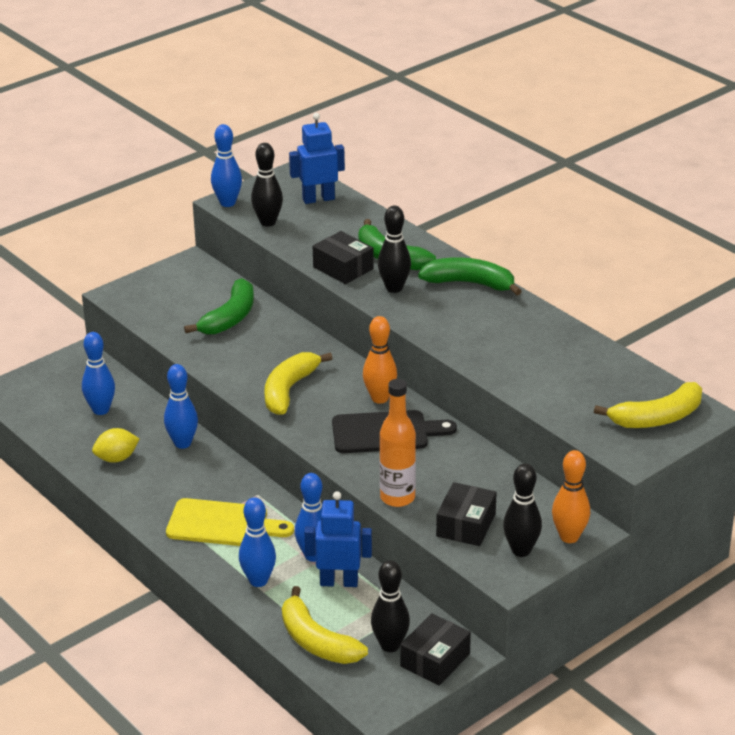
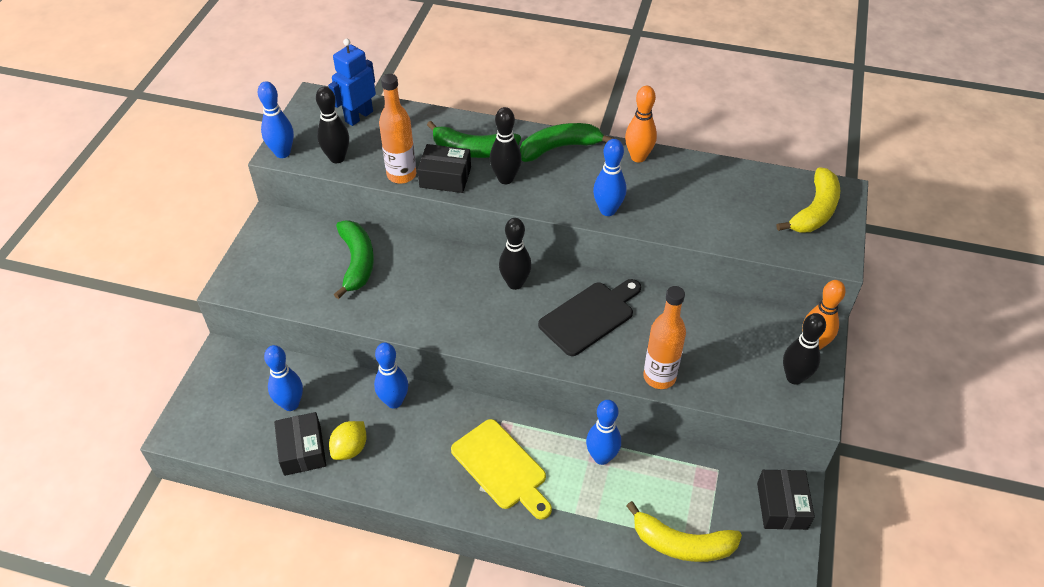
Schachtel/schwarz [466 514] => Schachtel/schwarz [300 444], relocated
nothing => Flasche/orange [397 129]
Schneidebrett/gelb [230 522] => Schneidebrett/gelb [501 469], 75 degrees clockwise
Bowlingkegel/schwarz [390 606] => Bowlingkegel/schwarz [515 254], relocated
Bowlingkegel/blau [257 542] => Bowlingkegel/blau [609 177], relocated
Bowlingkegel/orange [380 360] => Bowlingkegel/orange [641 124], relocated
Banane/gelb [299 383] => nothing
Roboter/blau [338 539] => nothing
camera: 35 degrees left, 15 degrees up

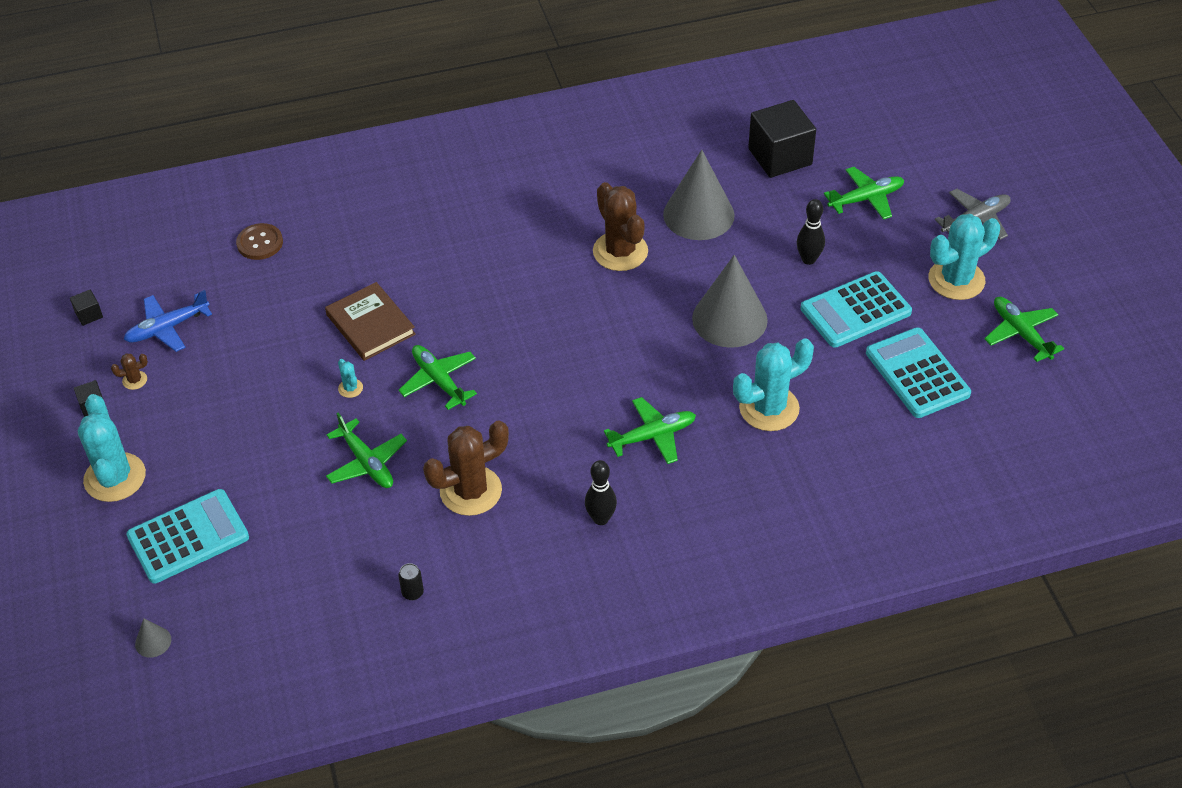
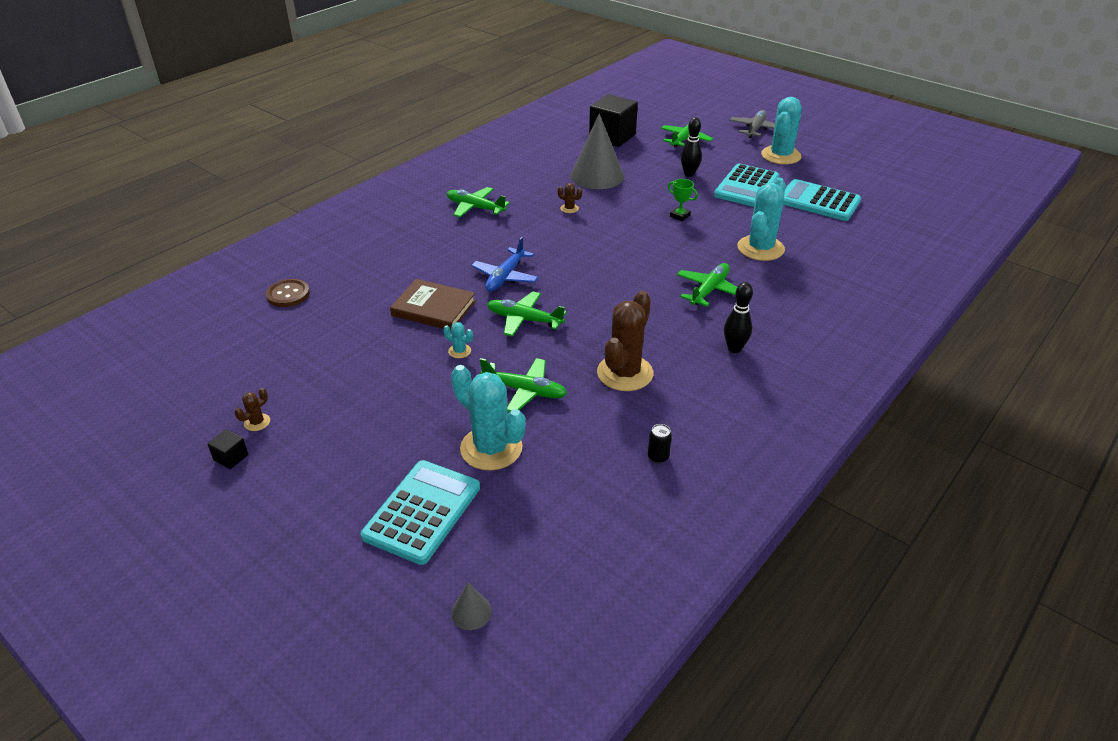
Flugzeug/grün [1024 329] => Flugzeug/grün [478 202], relocated
Kaktus/türkis [112 448] => Kaktus/türkis [488 417], relocated
Flugzeug/blau [168 321] => Flugzeug/blau [504 264], relocated
Kaktus/braun [620 226] => Kaktus/braun [570 198], x0.42
Kegel/grau [730 301] => Pokal/grün [683 200]
Kubus/schwarz [86 307] => nothing
camera: 35 degrees left, 10 degrees down

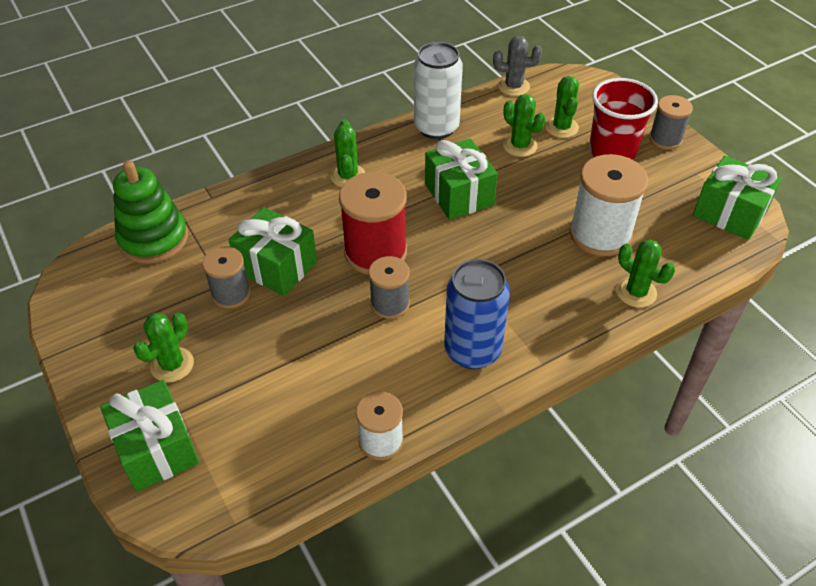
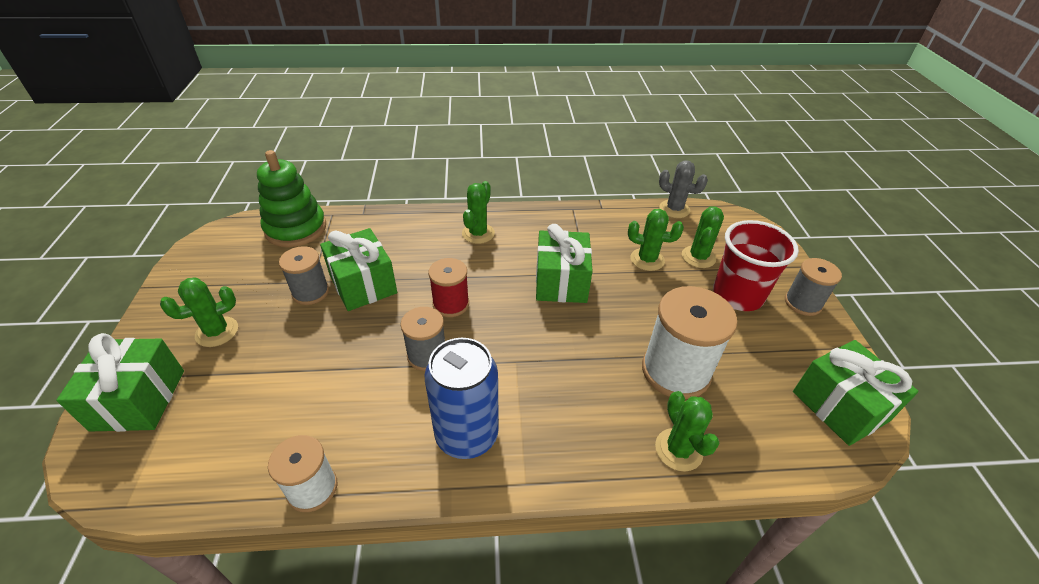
Garnrolle/rot [373 223] => Garnrolle/rot [448 287], x0.59
Kaktus/grün [524 125] => Kaktus/grün [656 240], 60 degrees counterclockwise
Dose/weiß [438 90] => nothing
camera: 25 degrees right, 5 degrees down

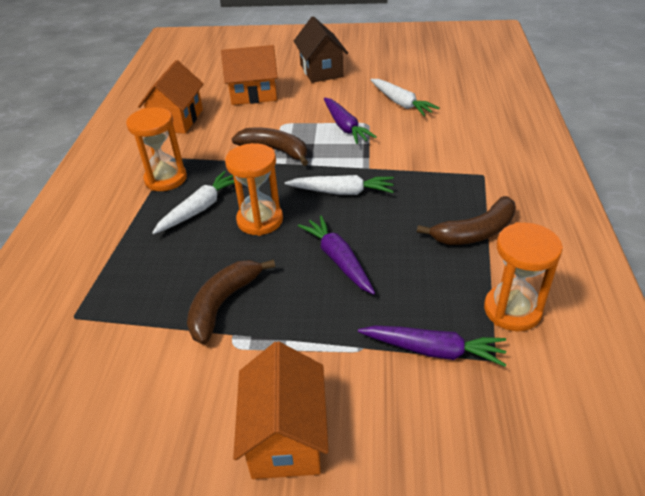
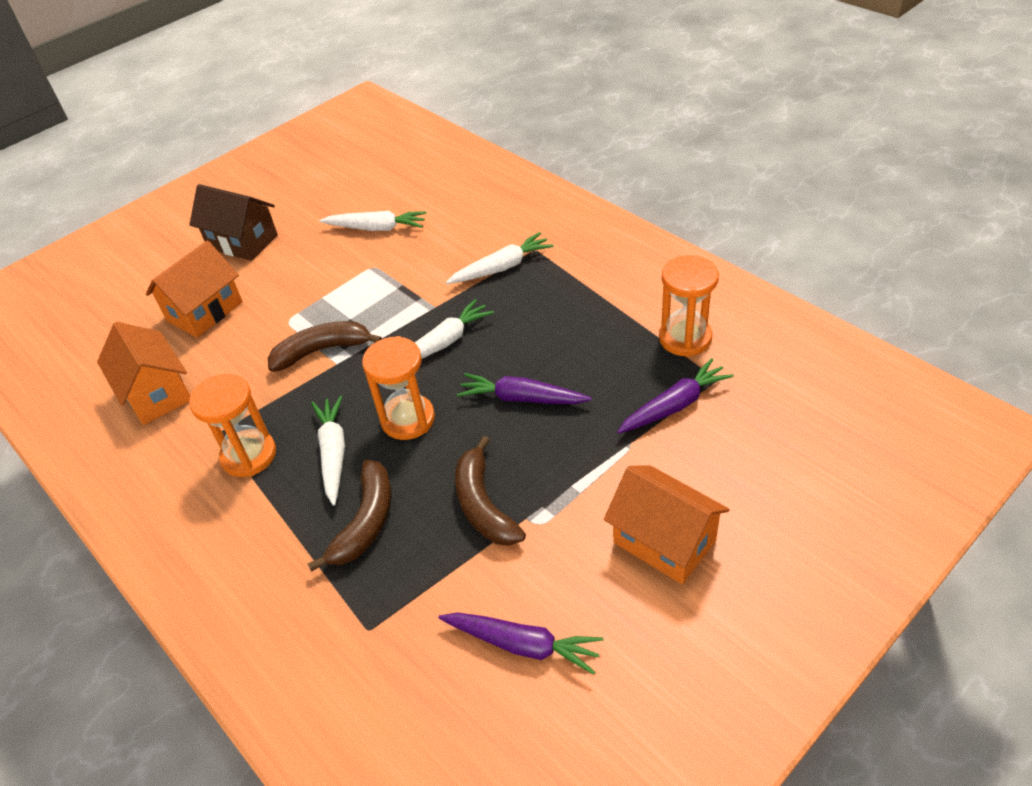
Banane/braun [466 220] => Banane/braun [349 516], relocated
Karotte/lila [350 121] => Karotte/lila [521 644], relocated
nothing => Karotte/weiß [500 258]
camera: 45 degrees left, 5 degrees up

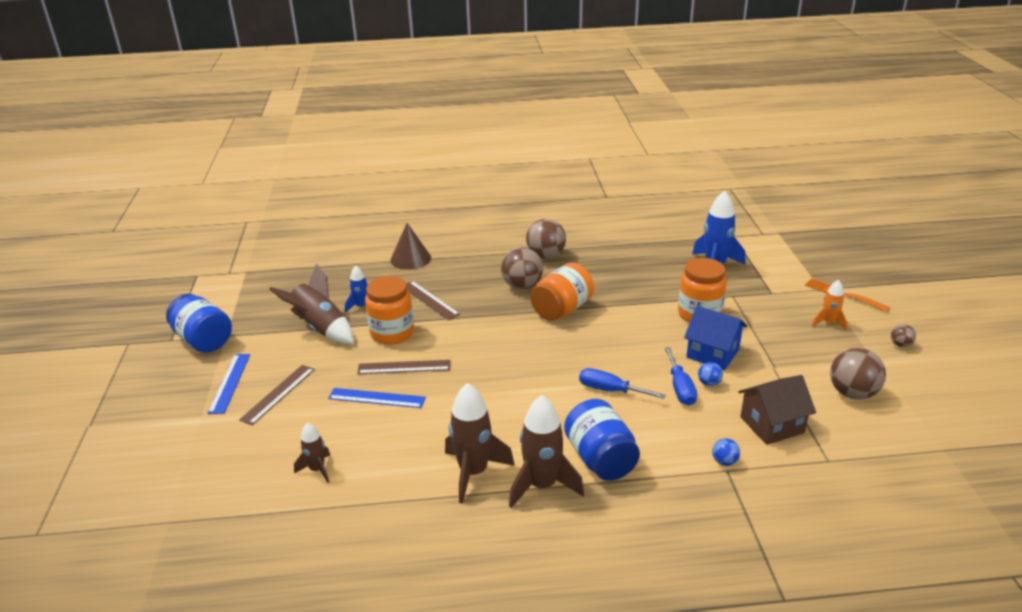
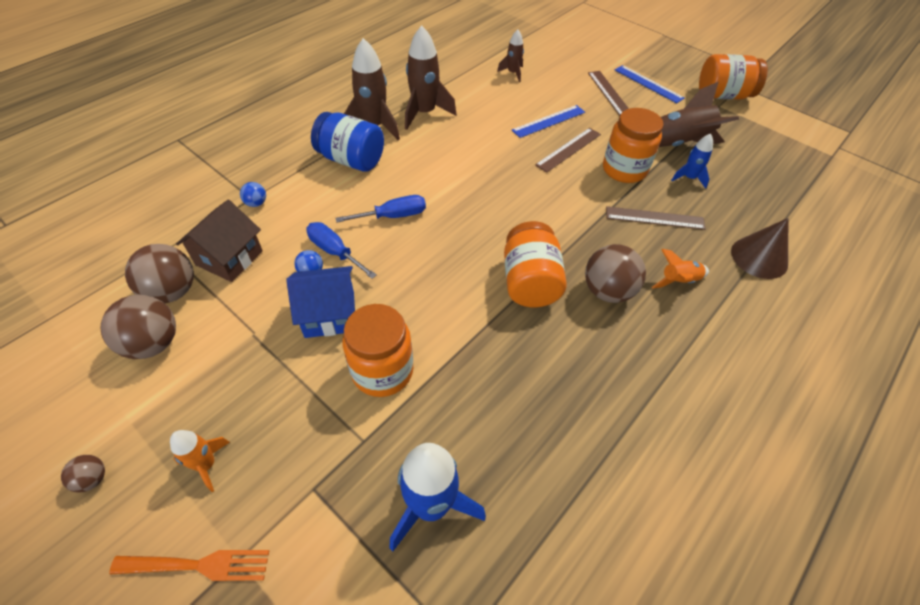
Ball/braun [546 239] => Ball/braun [159 273], relocated
nothing => Rakete/orange [680 268]
Einmachglas/blau [199 323] => Einmachglas/orange [733 77]
camera: 135 degrees right, 20 degrees up

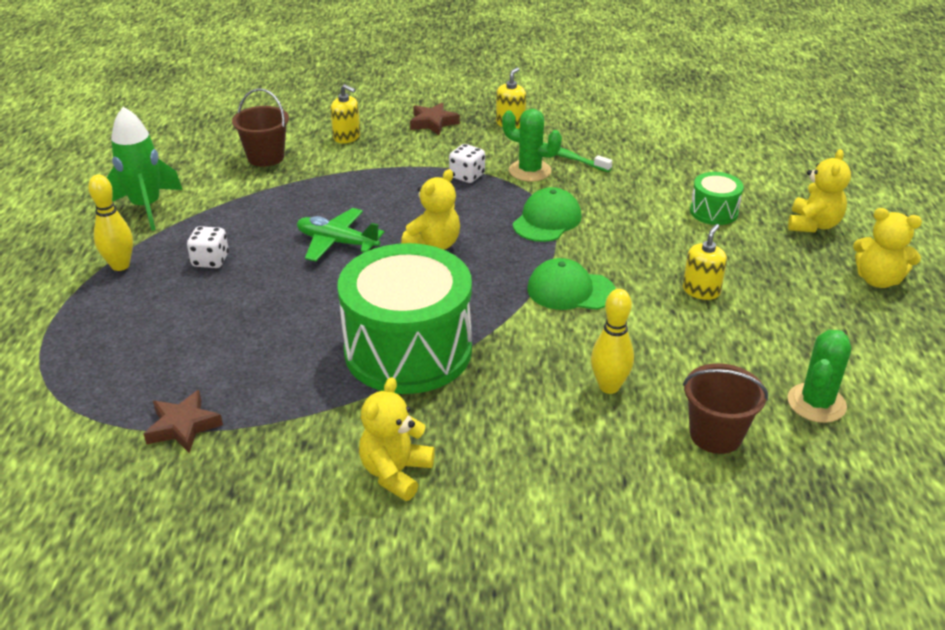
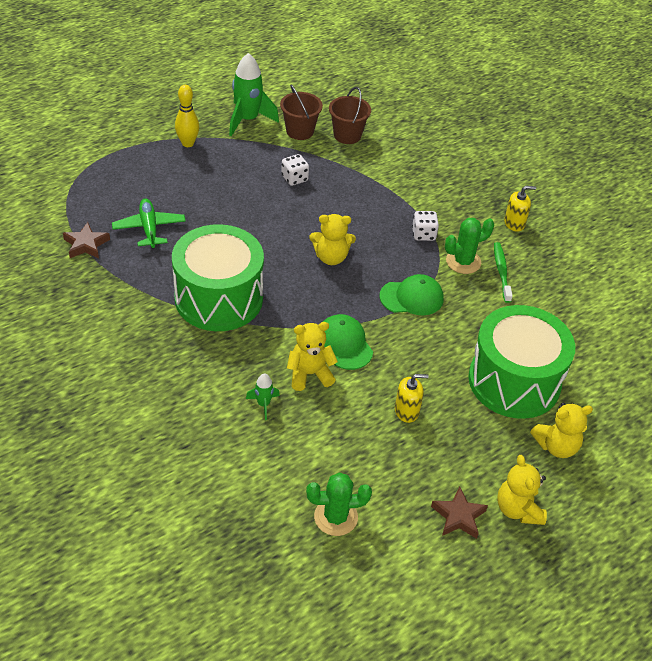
Flugzeug/grün [341 235] => Flugzeug/grün [149 224], relocated
Bowlingkegel/gelb [612 341] => Rakete/grün [263 397]
Eimer/braun [725 408] => Eimer/braun [301 112], relocated
Spielwürfel/weiß [208 247] => Spielwürfel/weiß [295 170], relocated
Teddybär/gelb [397 439] => Teddybär/gelb [312 356], relocated
Stern/braun [435 118] => Stern/braun [459 512], relocated
Kaktus/grün [532 145] => Kaktus/grün [469 246], 75 degrees clockwise
Trommel/grün [716 198] => Trommel/grün [521 362], x2.24
Seifenspender/gelb [345 113] => nothing
camera: 50 degrees right, 10 degrees up

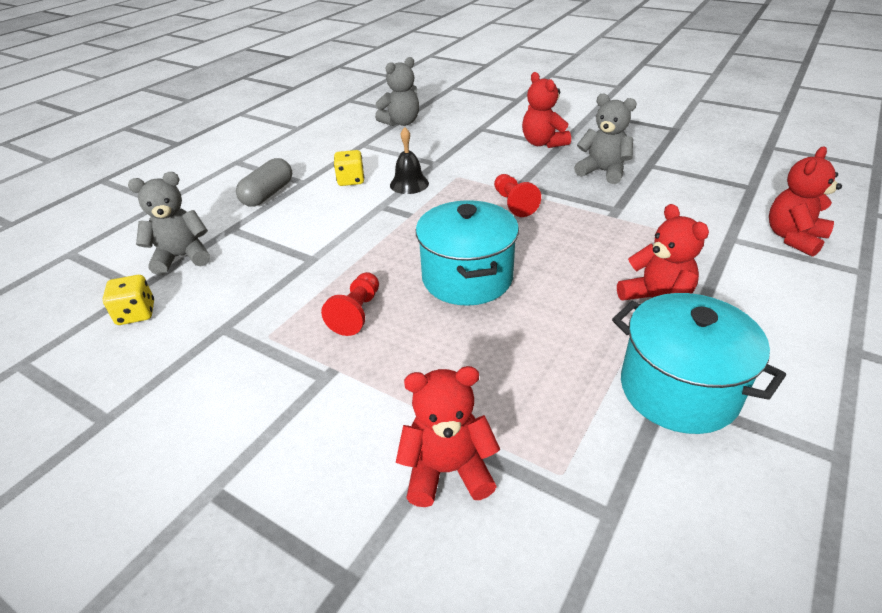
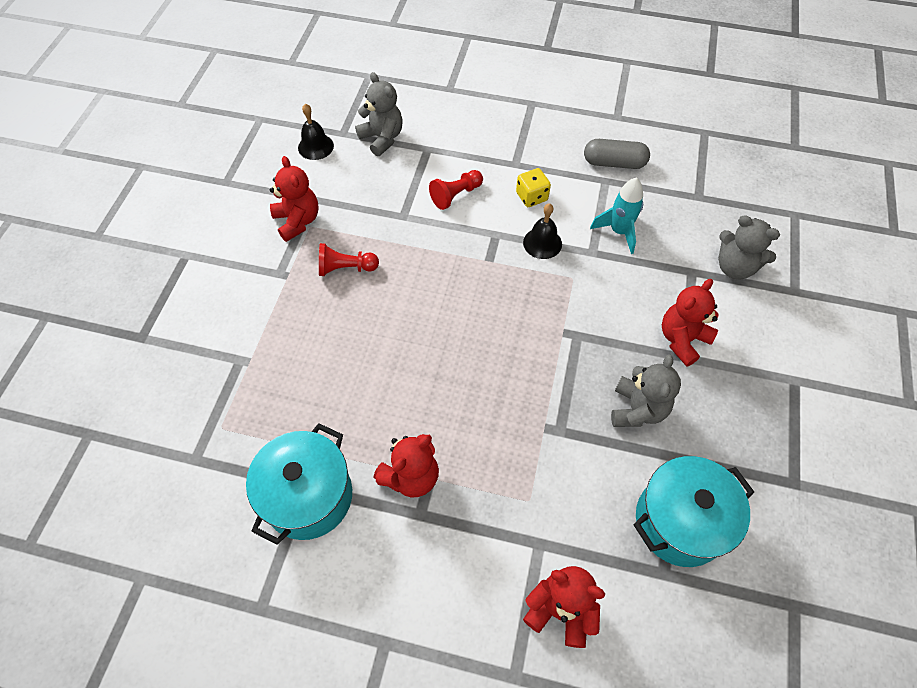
Teddybär/rot [448 436] => Teddybär/rot [294 199], relocated
Spielwürfel/gelb [128 300] => Glocke/schwarz [316 132]
Bauer/rot [517 195] => Bauer/rot [456 190], relocated
Kapsel/grau [264 182] => Kapsel/grau [617 154], relocated
nothing => Rakete/türkis [616 215]
Kochtopf/türkis [467 253] => Kochtopf/türkis [693 511], relocated
Teddybär/grau [397 91] => Teddybär/grau [749 247], relocated
camera: 70 degrees right, 20 degrees up

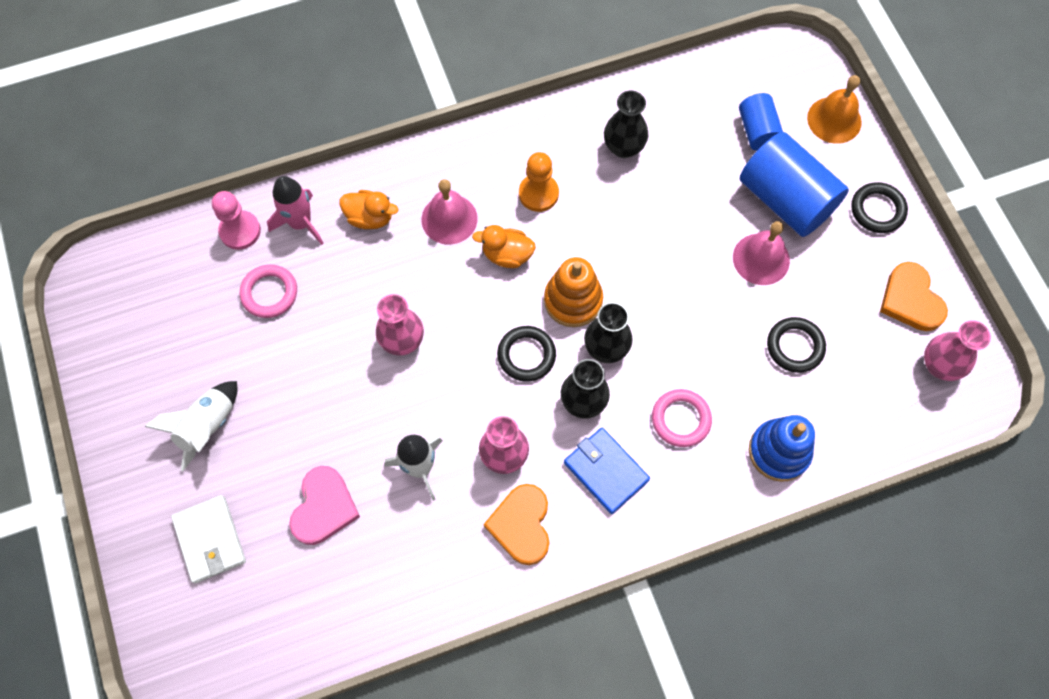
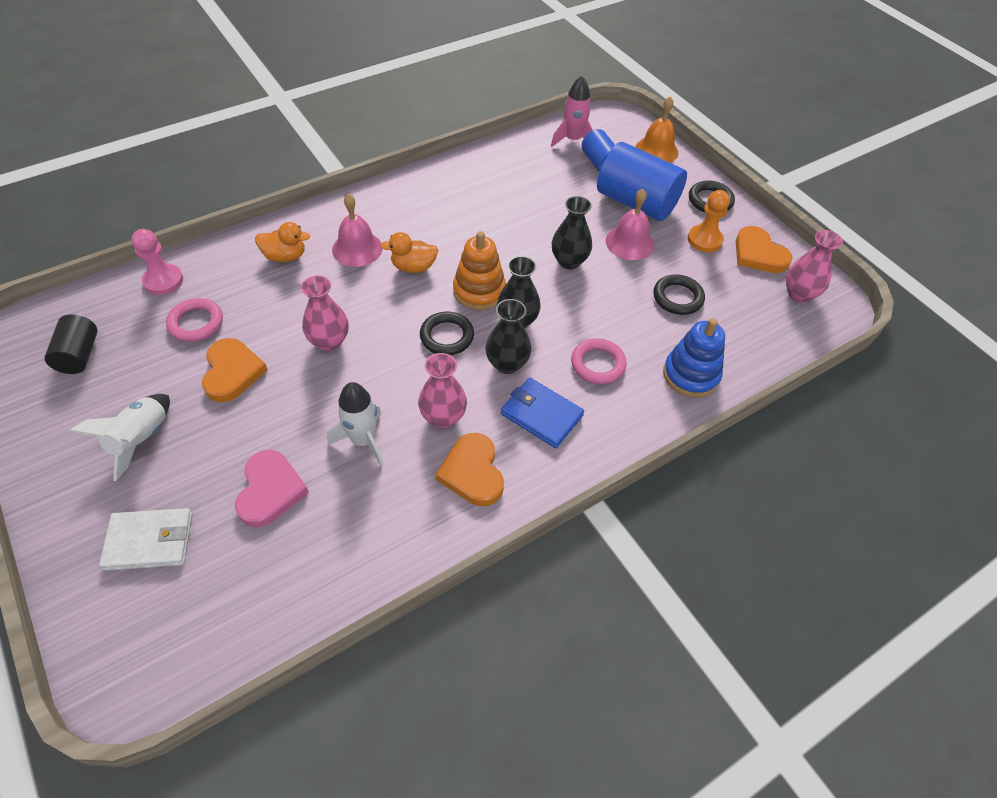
nothing => Vollzylinder/schwarz [71 344]
Geldbörse/weiß [208 539] => Geldbörse/weiß [145 539], 60 degrees counterclockwise
nothing => Herz/orange [235 370]
Rakete/rosa [295 210] => Rakete/rosa [572 111], relocated
Vase/schwarz [626 124] => Vase/schwarz [572 232], relocated
Bauer/orange [539 182] => Bauer/orange [709 221], relocated
camera: 15 degrees left, 15 degrees down

